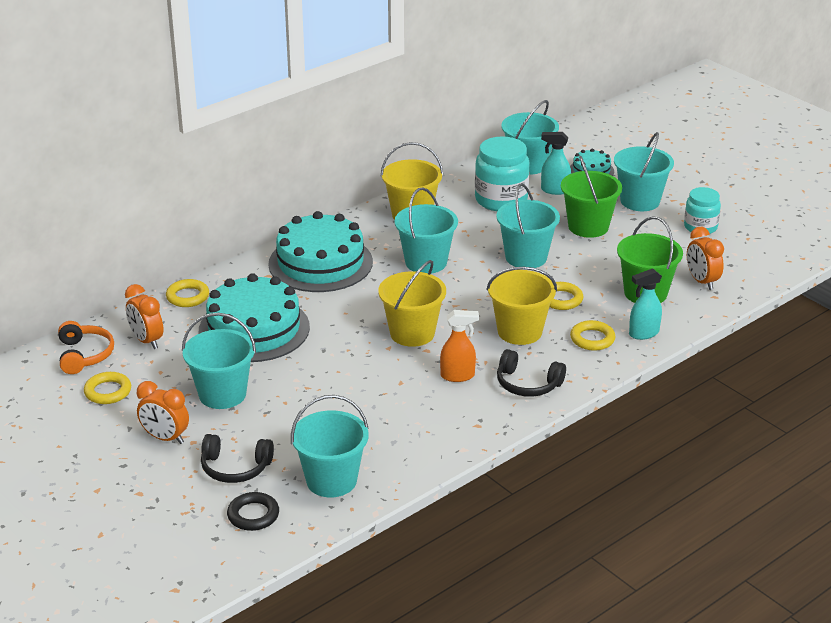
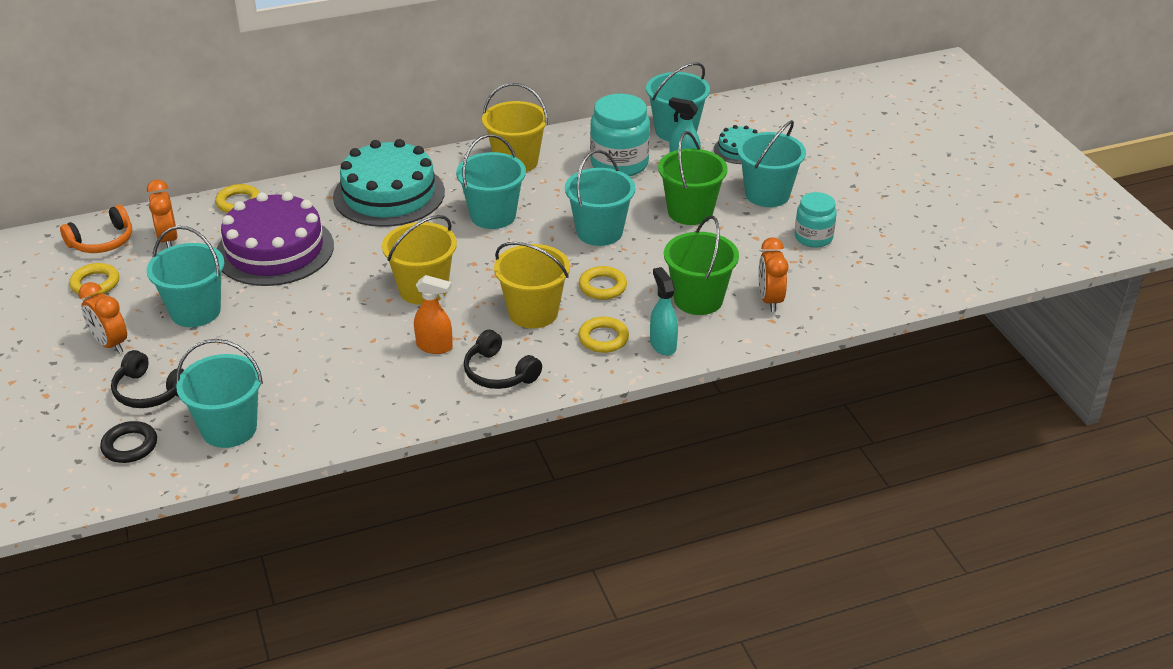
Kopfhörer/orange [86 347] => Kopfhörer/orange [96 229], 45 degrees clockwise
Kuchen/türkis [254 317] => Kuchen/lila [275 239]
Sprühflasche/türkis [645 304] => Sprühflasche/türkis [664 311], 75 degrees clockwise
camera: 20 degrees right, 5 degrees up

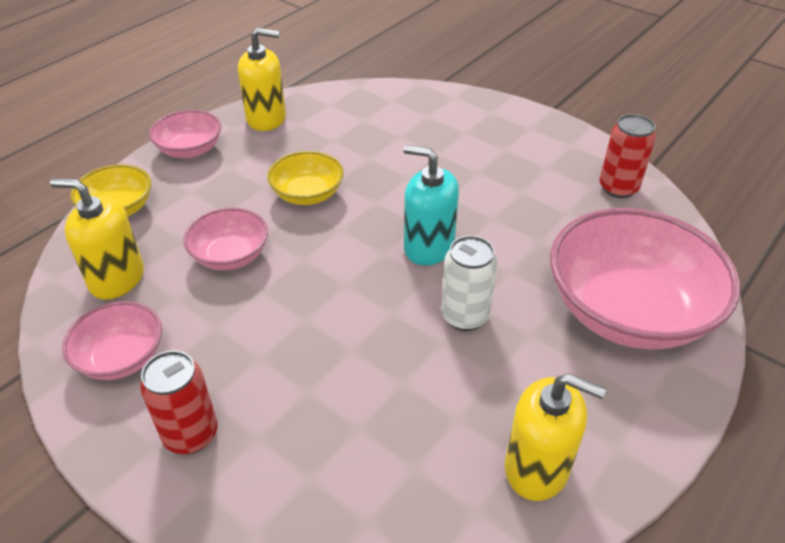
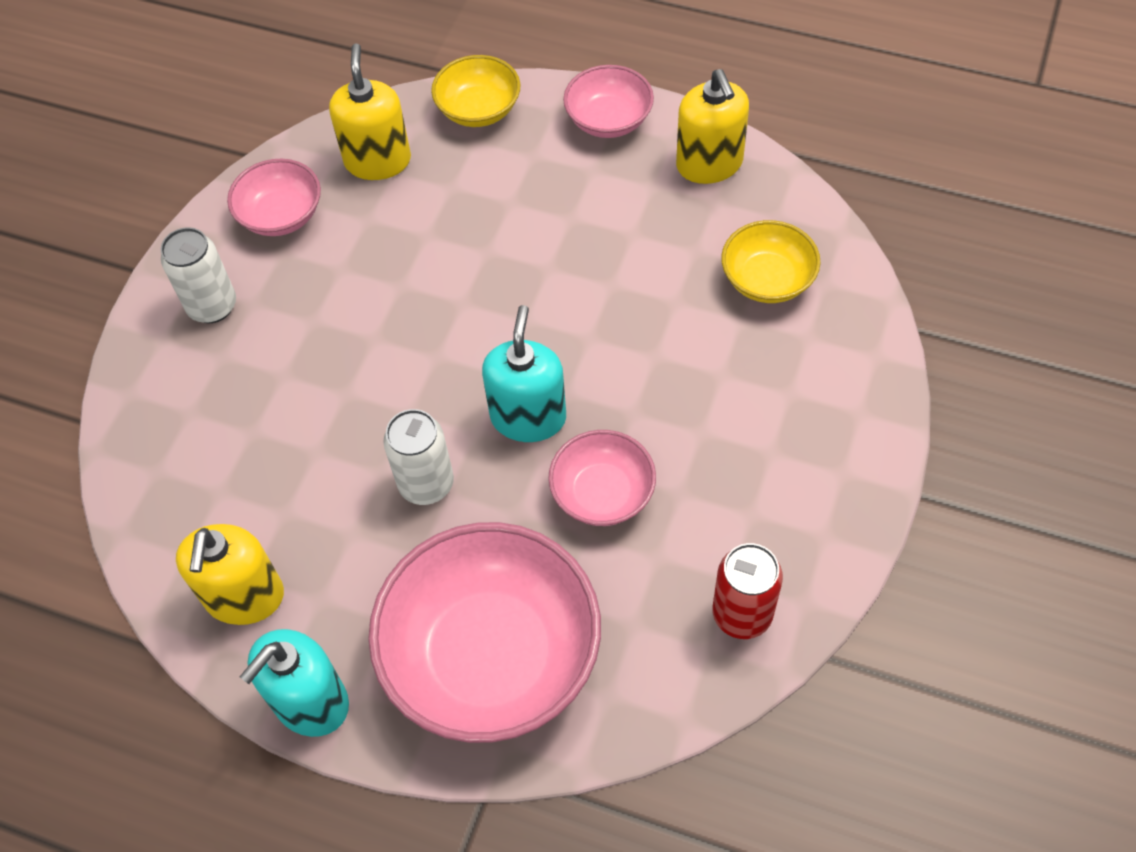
Dose/rot [179 402] => Dose/weiß [198 275]
nothing => Seifenspender/türkis [294 683]
Schüssel/rosa [226 239] => Schüssel/rosa [602 478], relocated
Schüssel/gelb [305 178] => Schüssel/gelb [771 261], relocated
camera: 75 degrees right, 15 degrees up

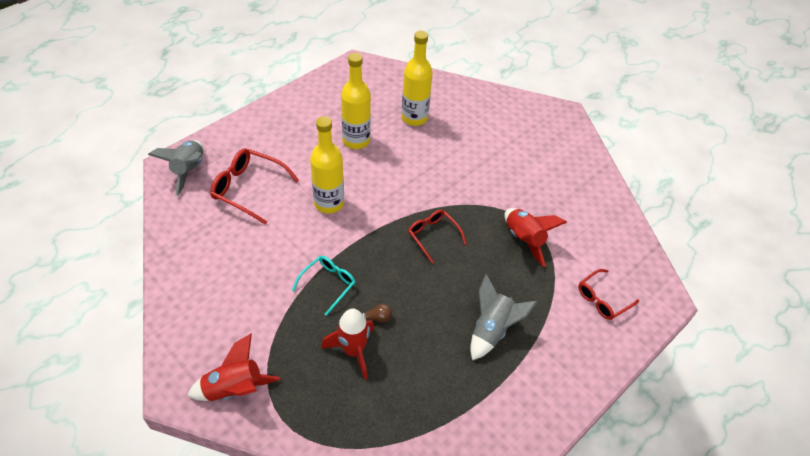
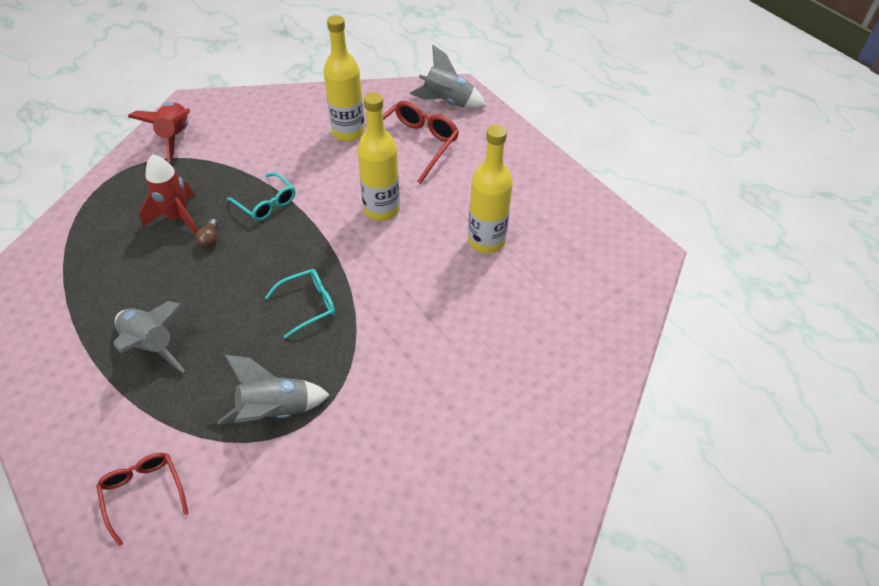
Rakete/rot [535 237] => Rakete/grau [273 390]
Brille/rot [437 236] => Brille/türkis [300 304]
Flasche/gelb [417 78] => Flasche/gelb [344 78], relocated
camera: 100 degrees right, 0 degrees up

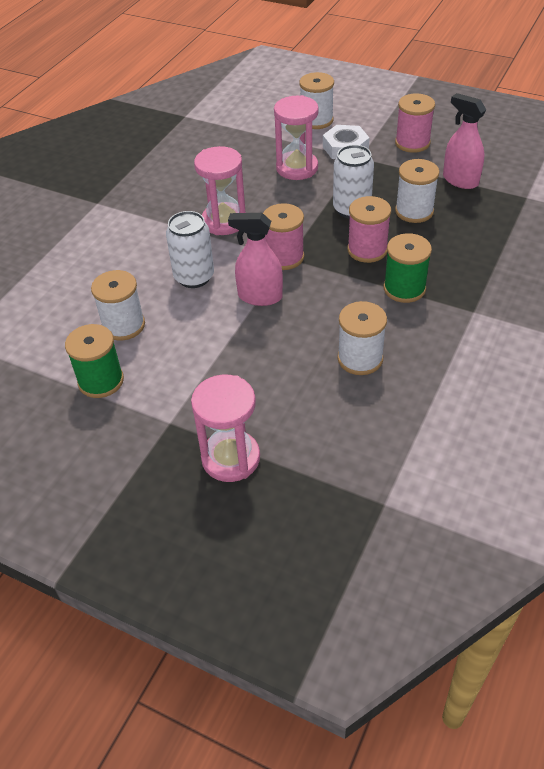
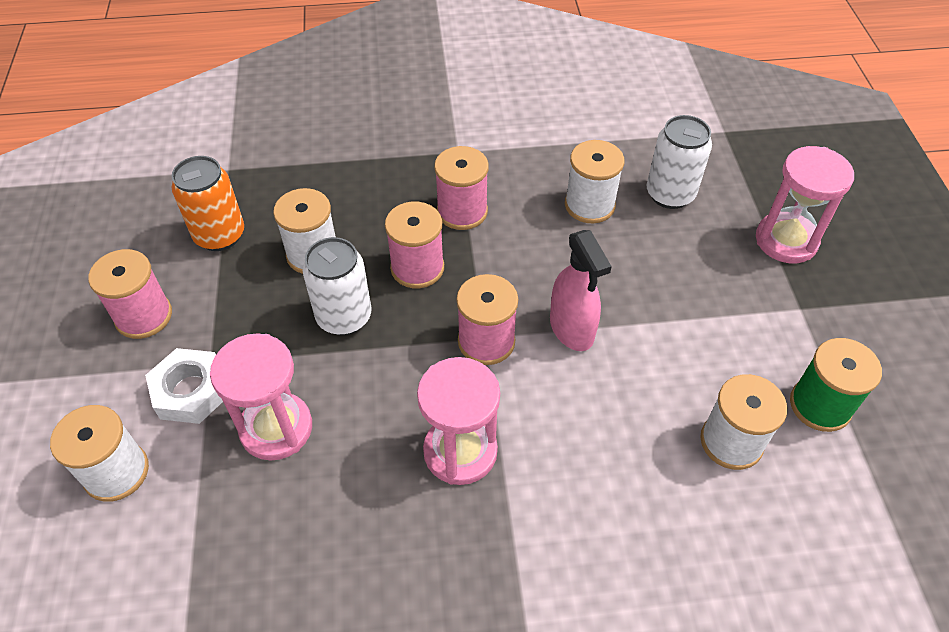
Sprühflasche/rosa [464 141] => Dose/orange [208 203]
Garnrolle/grün [408 268] => Garnrolle/rosa [461 188]
Dose/weiß [190 249] => Dose/weiß [679 162], relocated
camera: 125 degrees left, 5 degrees up

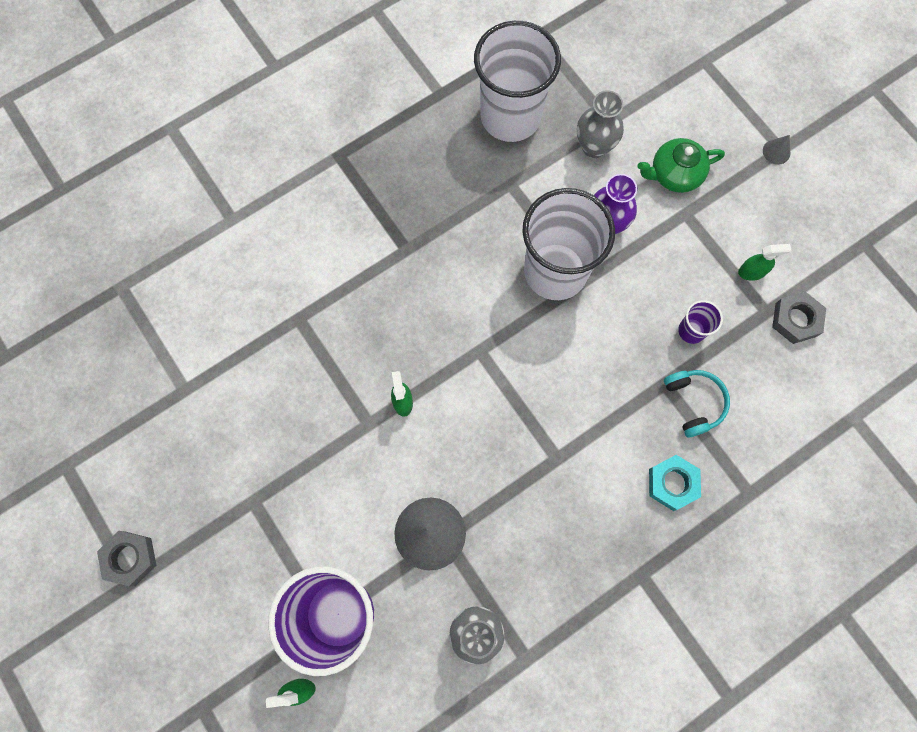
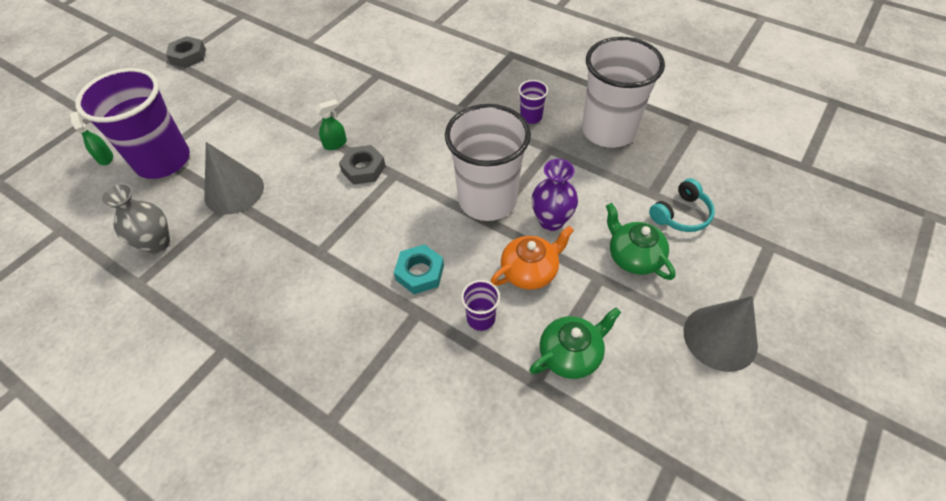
Sechskantmutter/grau [799 318] => Sechskantmutter/grau [362 165], relocated
Sechskantmutter/türkis [675 483] => Sechskantmutter/türkis [419 269], relocated
nothing => Teekanne/orange [532 258]
nothing => Becher/lila [533 102]
Sprühflasche/grün [764 262] => Teekanne/grün [575 343]
Kopfhörer/türkis [697 404] => Kopfhörer/türkis [682 205], relocated
Kegel/grau [776 150] => Kegel/grau [721 334], x2.27
Vase/grau [600 124] => nothing
camera: 70 degrees right, 20 degrees down

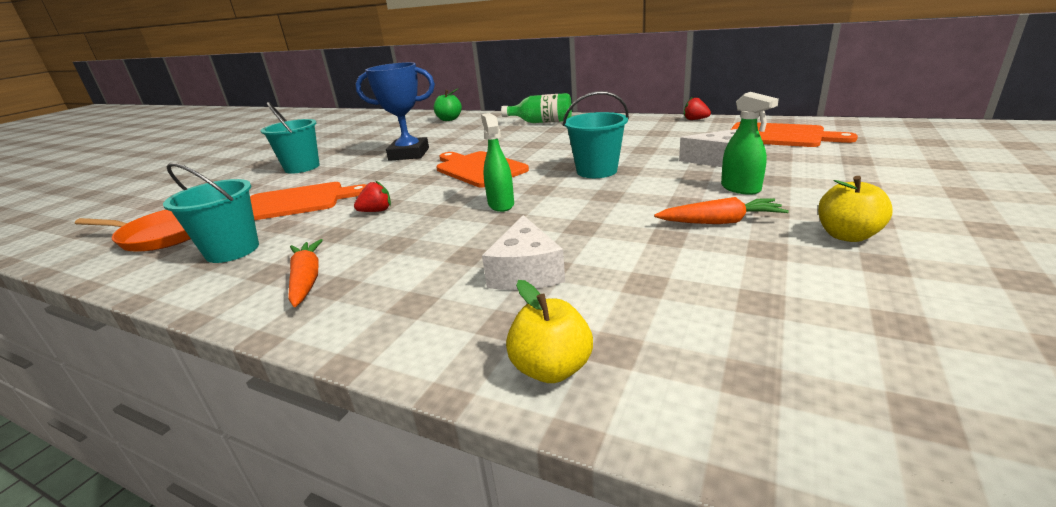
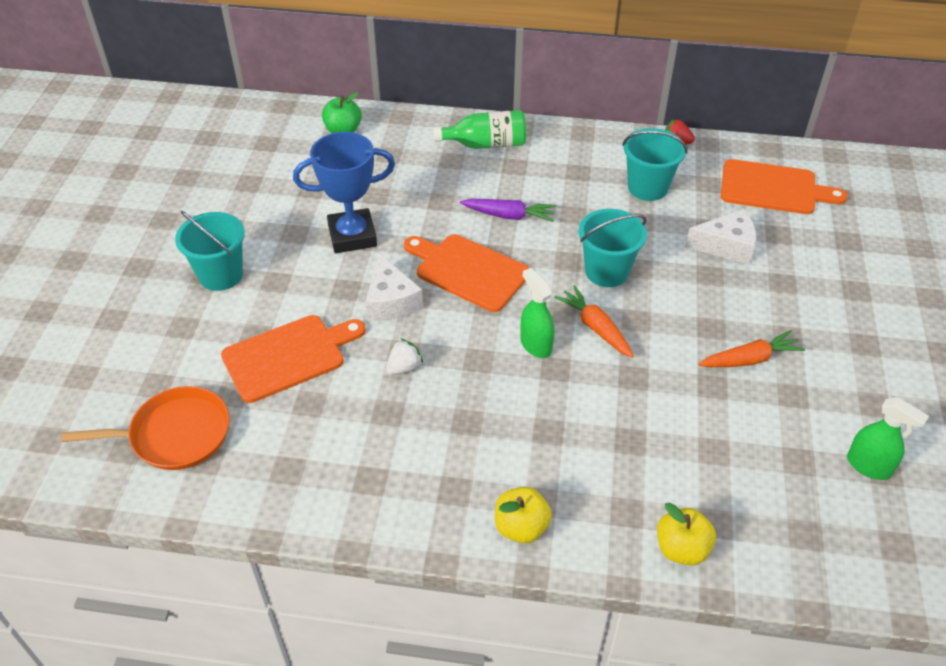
Käse/weiß [523 252] => Käse/weiß [394 287], relocated
Erdbeere/rot [372 196] => Erdbeere/weiß [404 356]
nothing => Karotte/lila [508 210]
Apfel/gelb [855 209] => Apfel/gelb [523 515], relocated
Karotte/orange [305 273] => Karotte/orange [594 321], relocated
Eimer/türkis [211 213] => Eimer/türkis [654 164], relocated
Sprühflasche/grün [750 143] => Sprühflasche/grün [888 439], relocated
camera: 20 degrees left, 20 degrees up

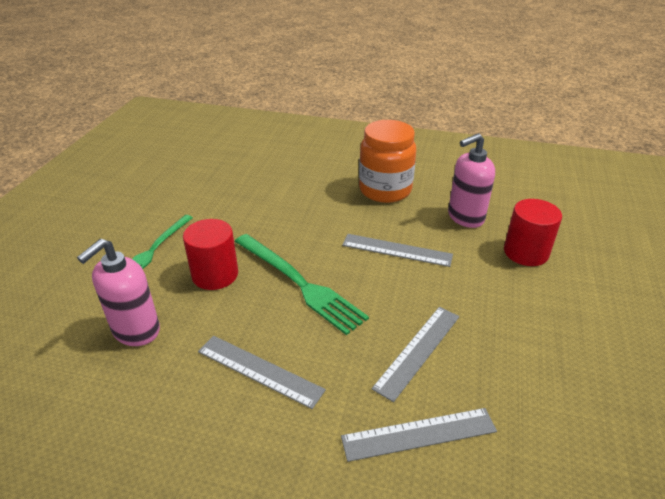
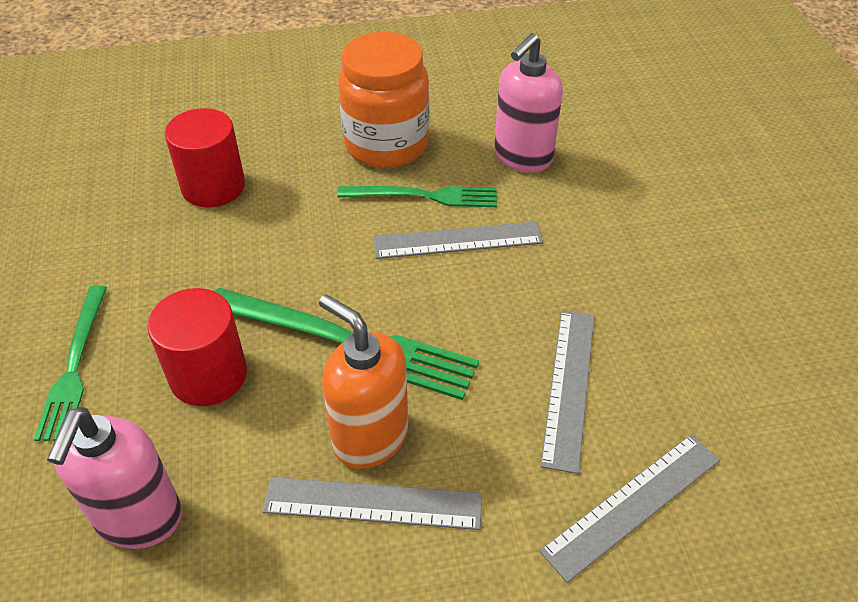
Vollzylinder/rot [533 232] => Vollzylinder/rot [205 158], relocated
nothing => Seifenspender/orange [363 381]
nothing => Gabel/grün [417 196]
camera: 25 degrees left, 10 degrees up

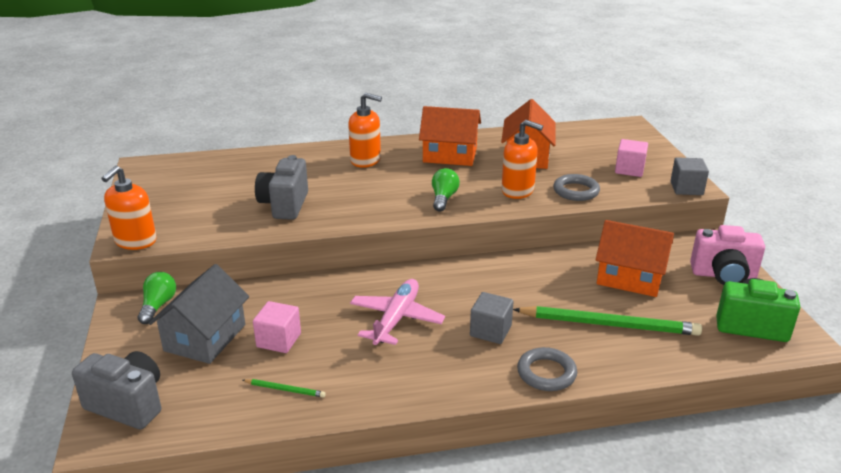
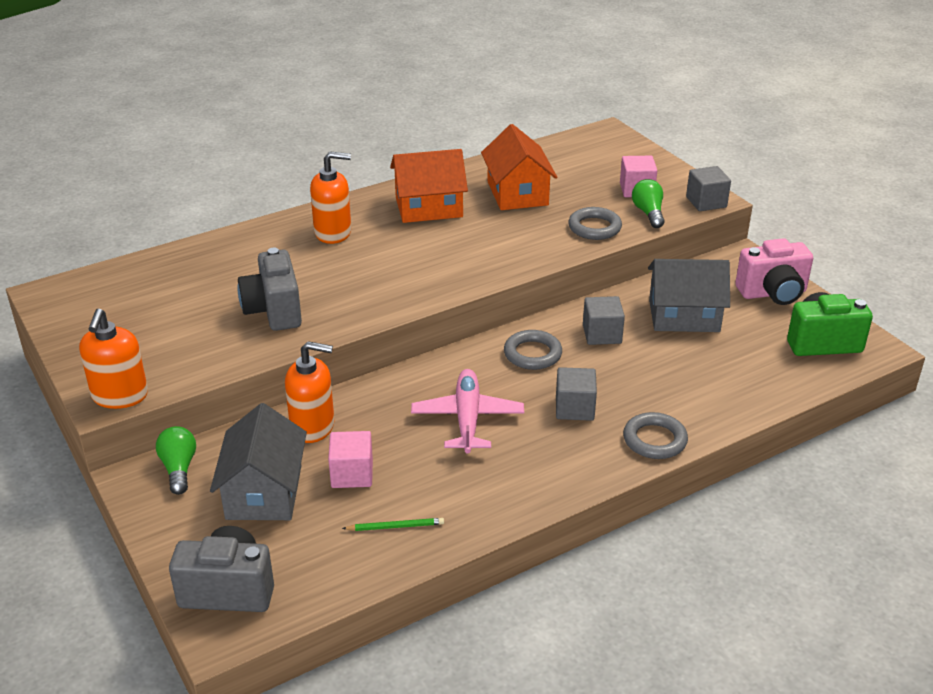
Seifenspender/orange [522 159] => Seifenspender/orange [310 392], relocated
nothing => Ring/grau [533 350]
nothing => Kubus/grau [604 320]
Glühbirne/grün [446 190] => Glühbirne/grün [648 203], relocated
Haus/orange [634 258] => Haus/grau [689 295]
Bleistift/grün [607 321] => nothing
camera: 20 degrees left, 5 degrees up

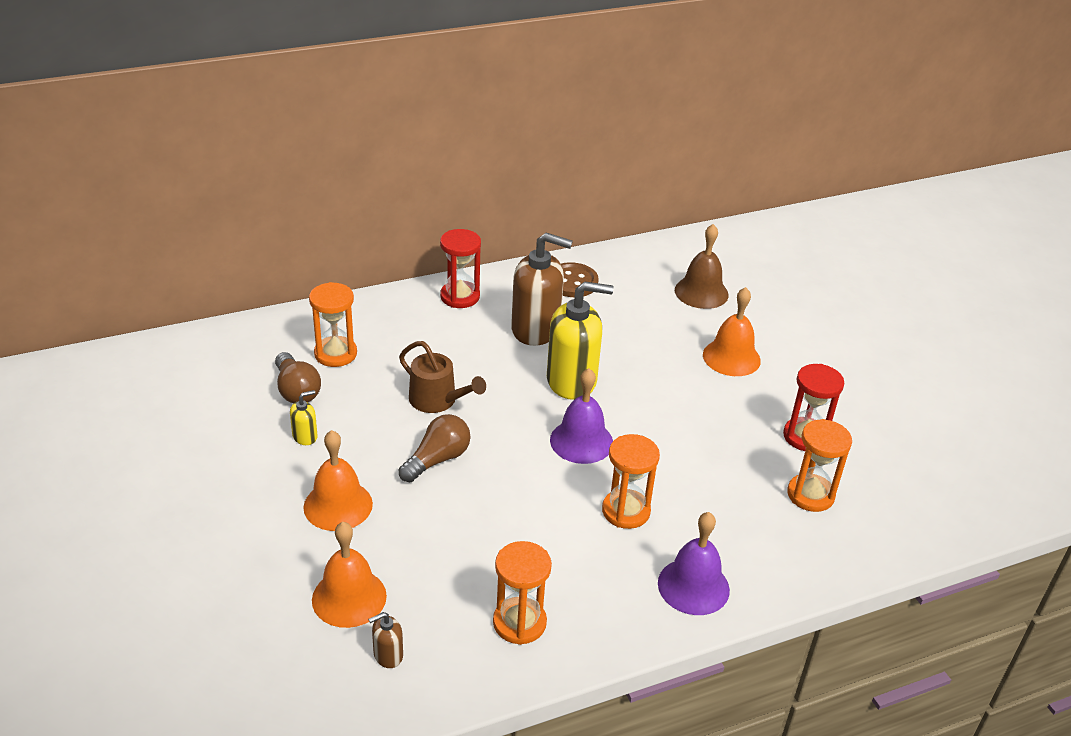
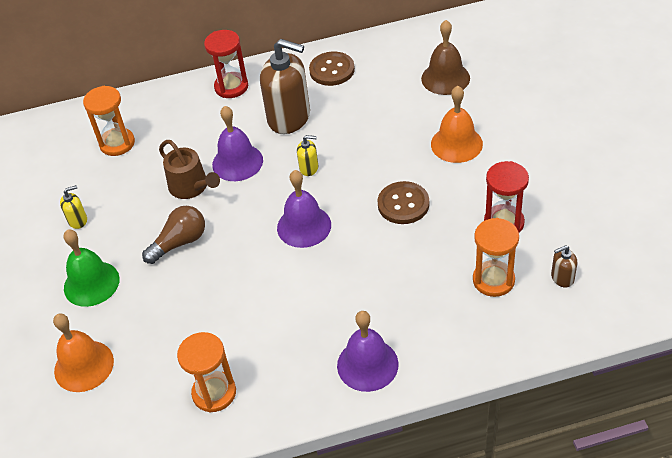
Glocke/orange [338 480] => Glocke/grün [91 268]
nothing => Glocke/lila [237 143]
Seifenspender/gelb [580 340] => Seifenspender/gelb [307 155], x0.44
nothing => Knopf/braun [403 202]
Seifenspender/braun [385 640] => Seifenspender/braun [564 266], relocated
Glühbirne/braun [298 377] => nothing
Sanduhr/orange [631 481] => nothing
camera: 15 degrees right, 10 degrees up

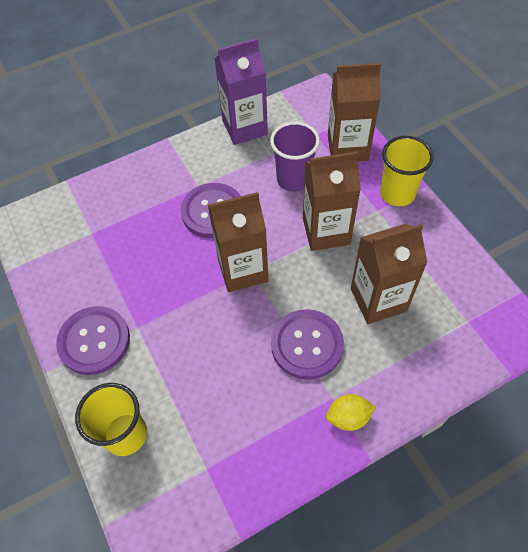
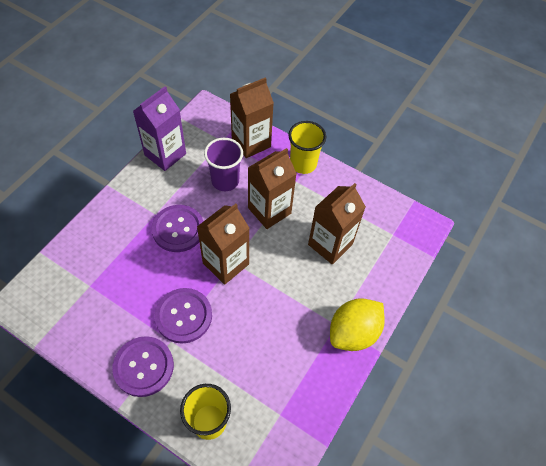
Knopf/lila [307 344] => Knopf/lila [183 316], relocated
Zitrone/gelb [351 412] => Zitrone/gelb [357 324], x1.85
camera: 35 degrees left, 0 degrees up

